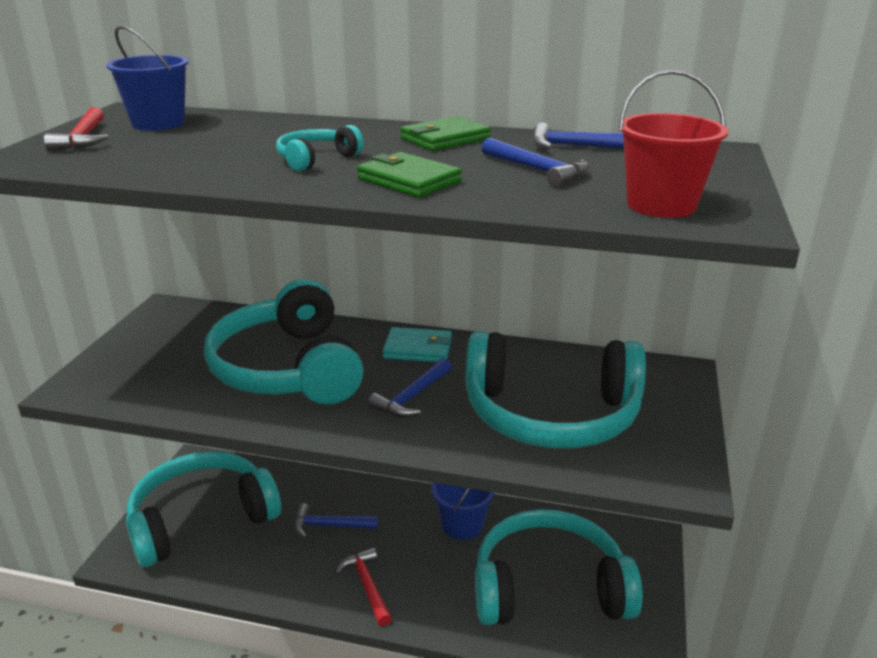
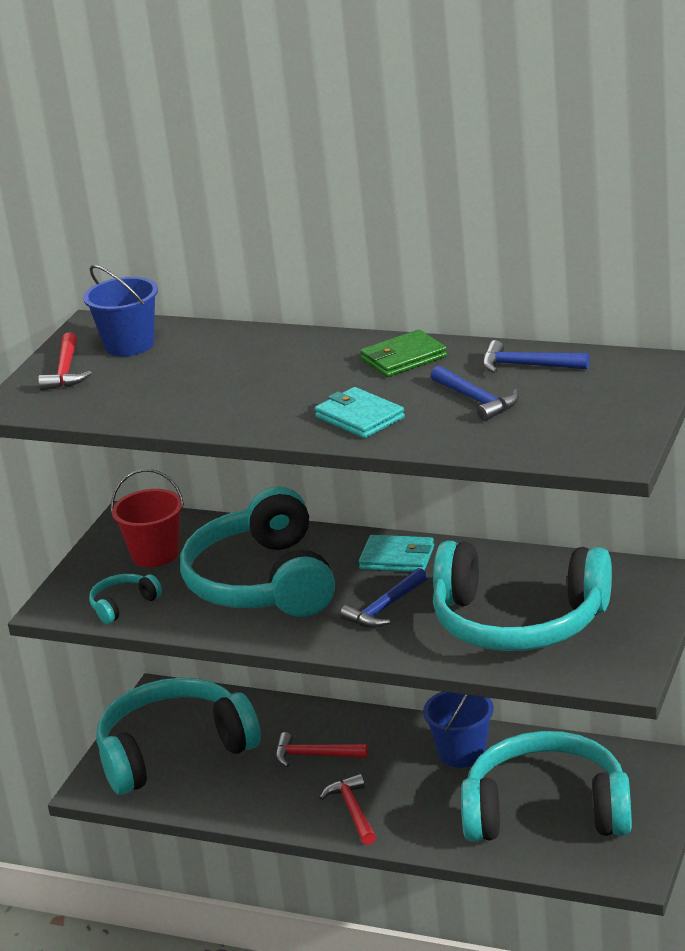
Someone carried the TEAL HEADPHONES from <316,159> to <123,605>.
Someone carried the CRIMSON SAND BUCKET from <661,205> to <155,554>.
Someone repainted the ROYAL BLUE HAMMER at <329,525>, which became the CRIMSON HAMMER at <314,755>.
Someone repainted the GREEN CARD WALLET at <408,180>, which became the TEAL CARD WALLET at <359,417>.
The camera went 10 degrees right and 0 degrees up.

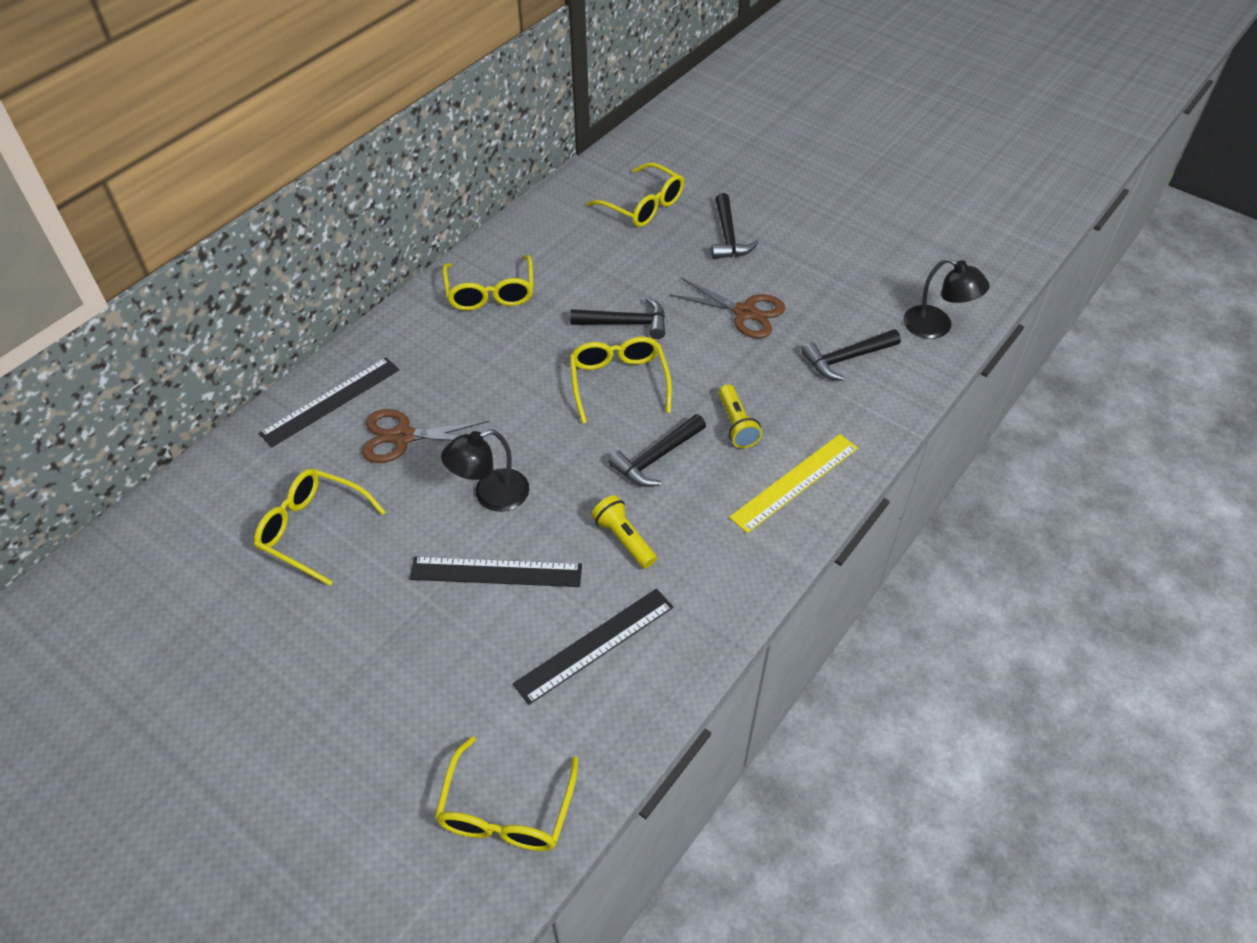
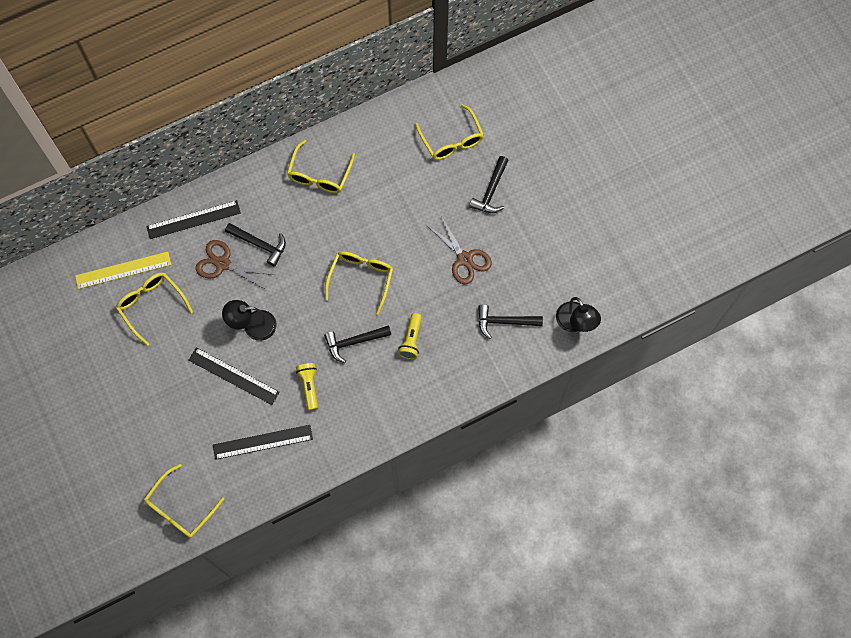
Someone carried the EBONY HAMMER from <625,323> to <260,244>.
Someone carried the YELLOW MEASURING STICK from <795,482> to <123,270>.
The camera went 25 degrees right and 20 degrees up.

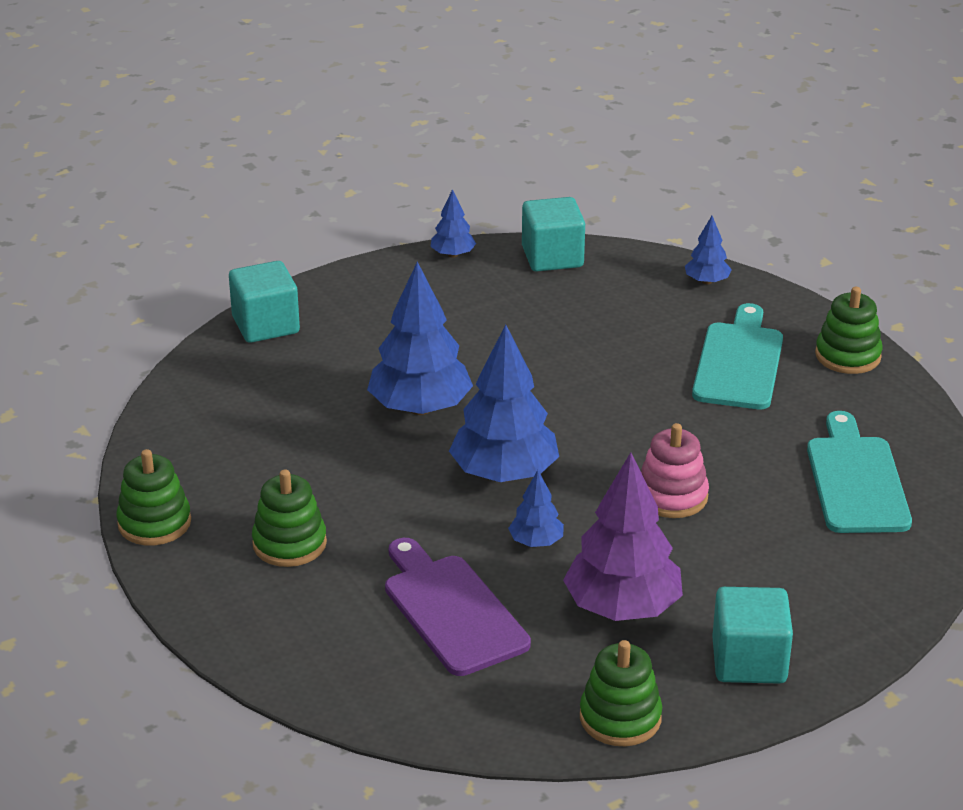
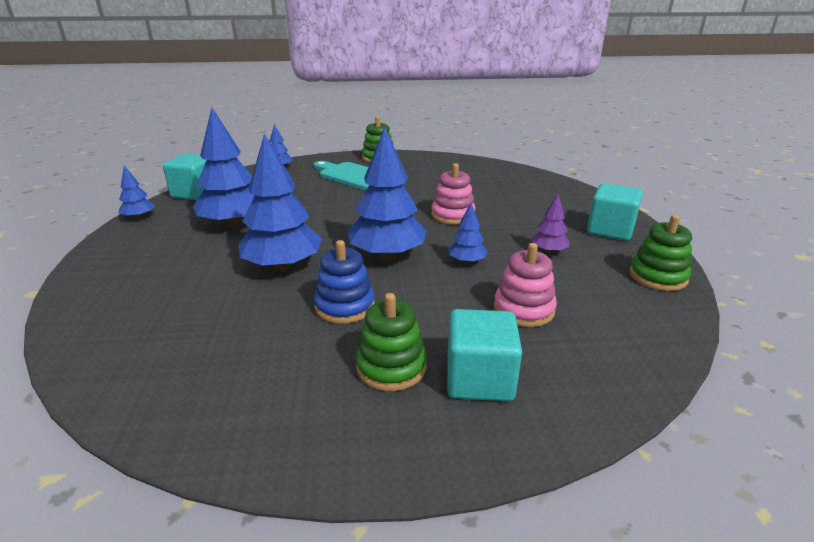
Someone took away the GREEN STACKING TOY at <154,523>.
Someone took away the TEAL CHOPPING BOARD at <856,480>.
Someone put down the ROYAL BLUE FIR TREE at <233,224>.
Someone put down the ROYAL BLUE STACKING TOY at <344,306>.
Someone carried the TEAL SOLID CUBE from <266,325> to <479,379>.
Someone swapped the PURPLE CHOPPING BOARD at <451,610> for the ROSE-PINK STACKING TOY at <523,309>.
Someone scaled the PURPLE FIR TREE at <622,608> by 0.49.
The camera went 65 degrees left and 5 degrees down.

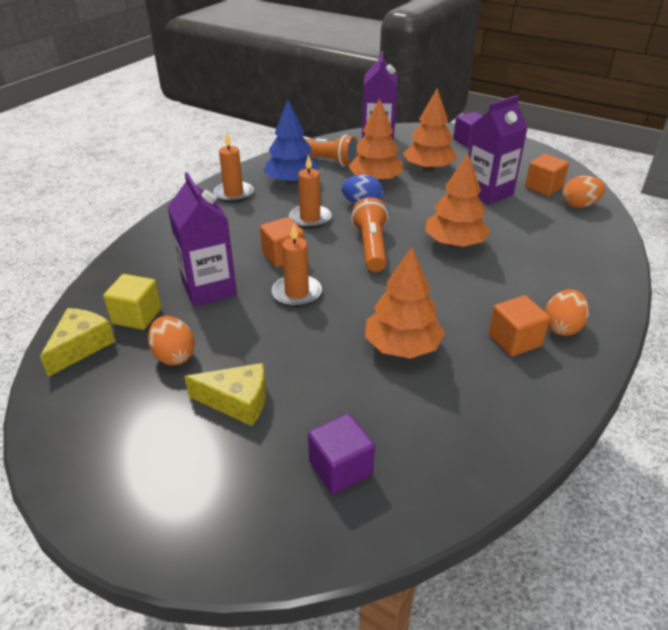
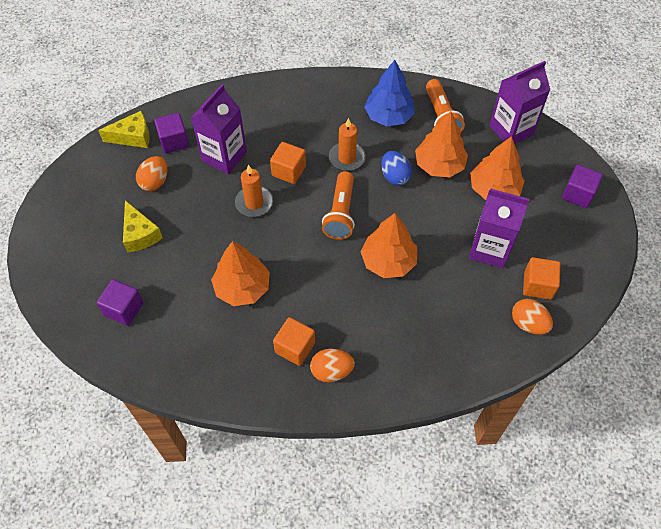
Someone took away the BRIGHT ORANGE WAX CANDLE at <233,194>.
Someone repainted the YELLOW SOLID CUBE at <137,316>, which became the PURPLE SOLID CUBE at <174,141>.
Someone rotated the BRIGHT ORANGE TORCH at <371,247> by 135 degrees clockwise.
The camera went 55 degrees right and 20 degrees up.

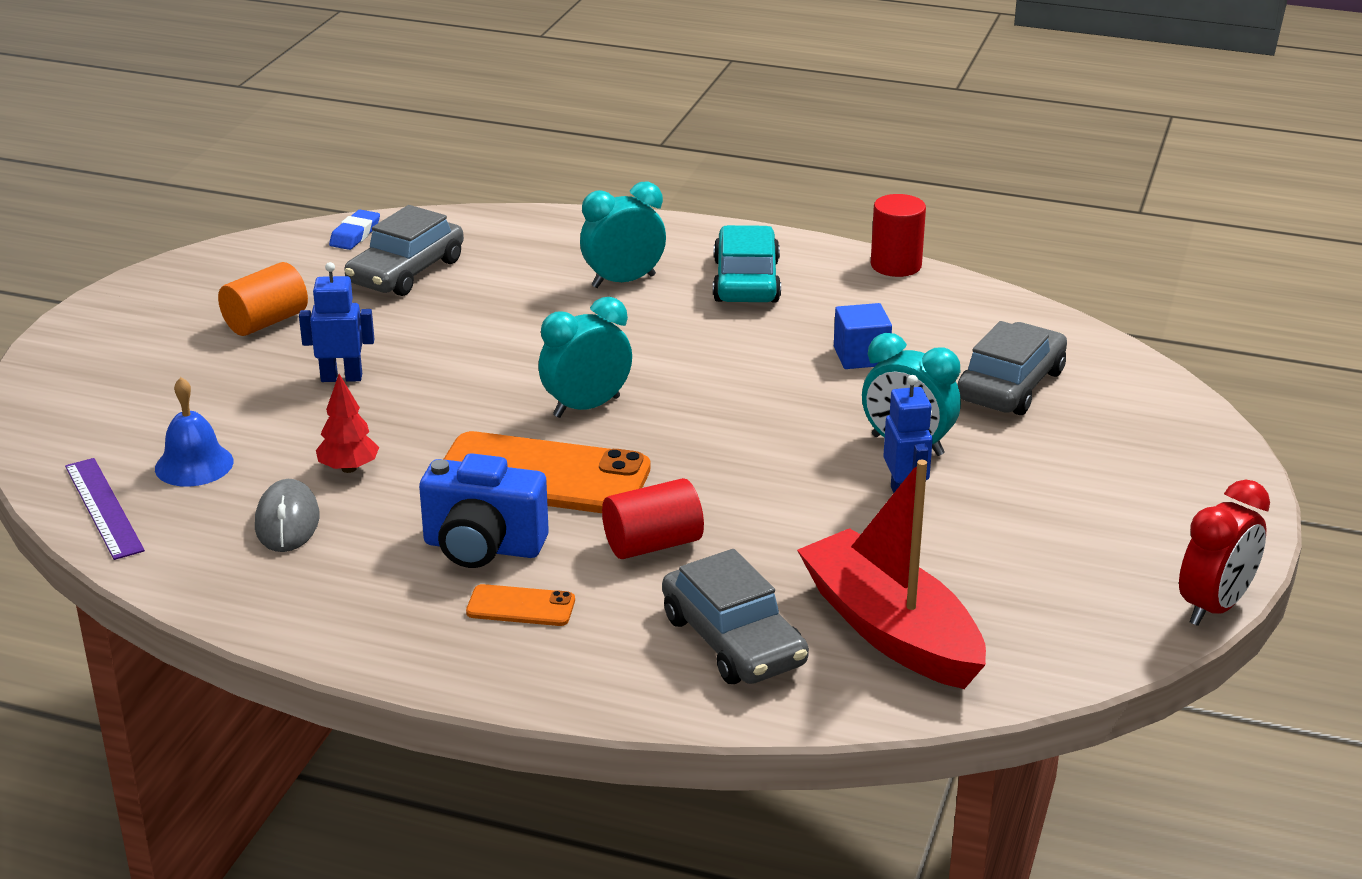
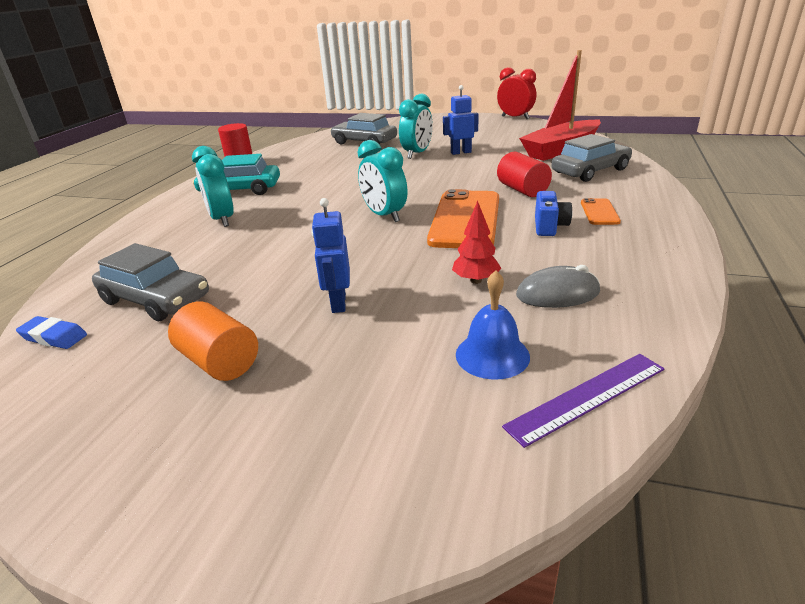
Someone took away the ROYAL BLUE SOLID CUBE at <861,356>.
Someone scaled the ROYAL BLUE CAMERA at <483,547> by 0.62.
The camera went 90 degrees left and 0 degrees up.

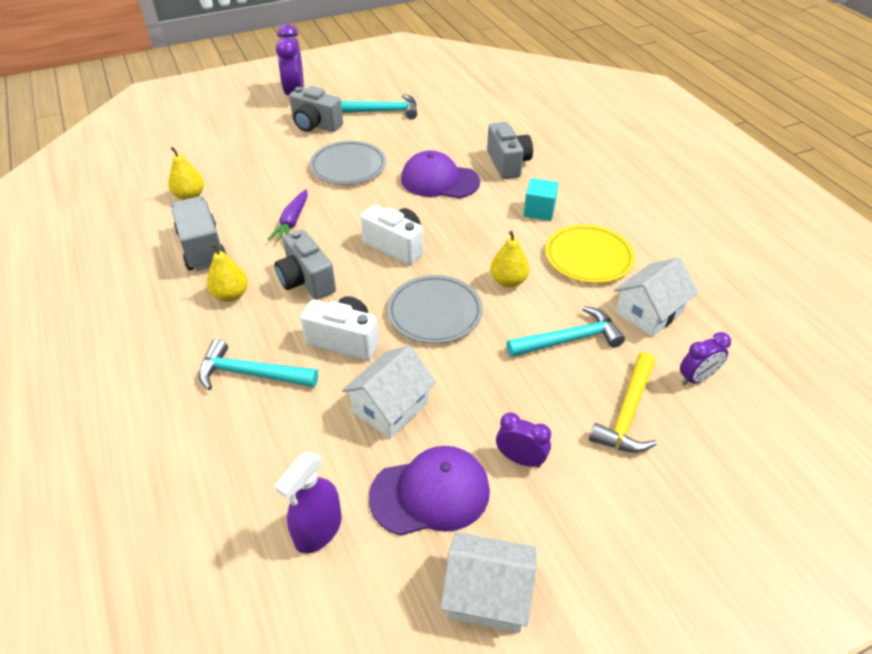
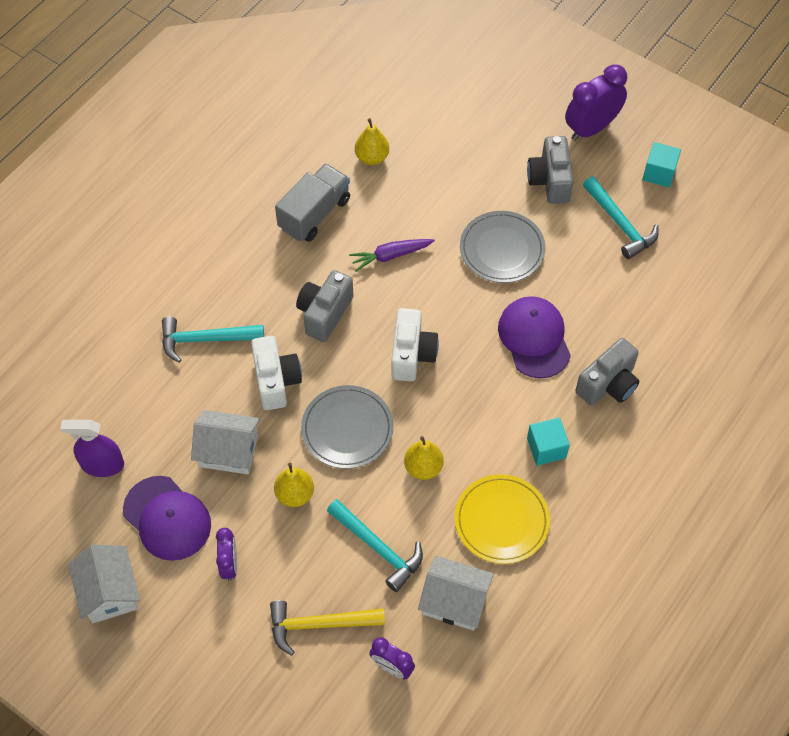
Someone put down the TEAL SOLID CUBE at <659,173>.
Someone carried the YELLOW PEAR from <230,295> to <295,494>.
Someone rotated the TEAL HAMMER at <251,374> by 75 degrees counterclockwise.
The camera went 60 degrees right and 15 degrees up.

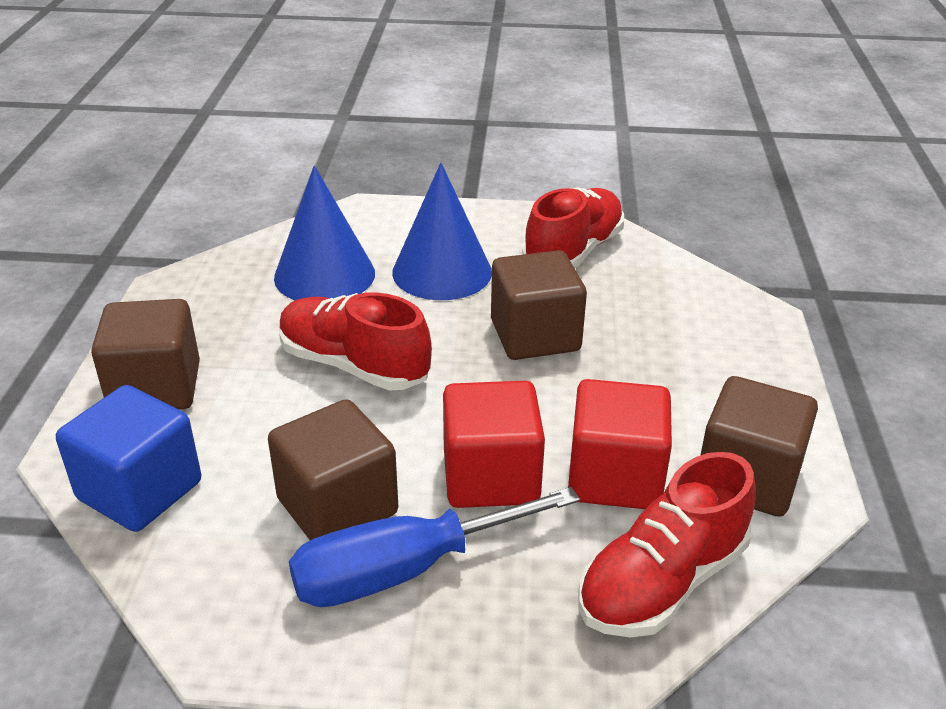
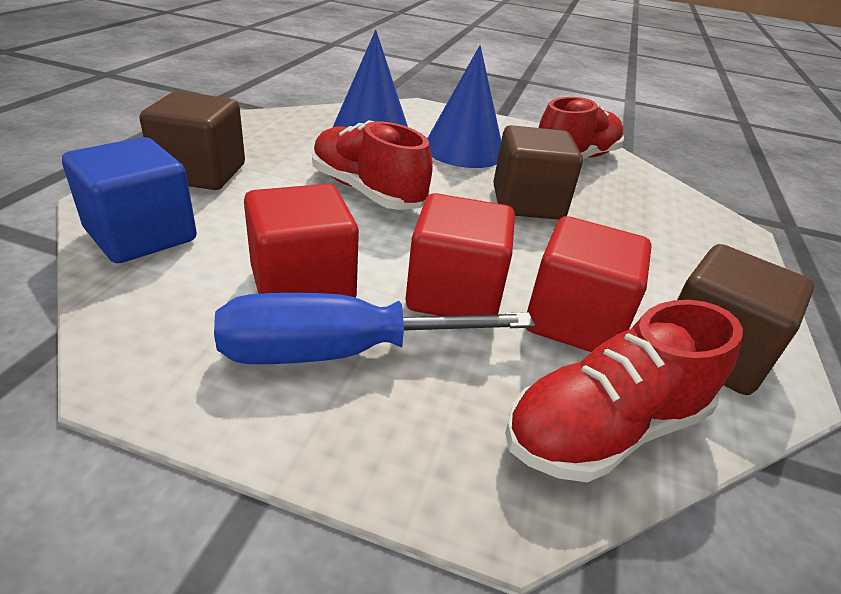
Someone repainted the DARK BROWN SOLID CUBE at <337,506>, which became the CRIMSON SOLID CUBE at <303,285>.
The camera went 10 degrees right and 0 degrees up.

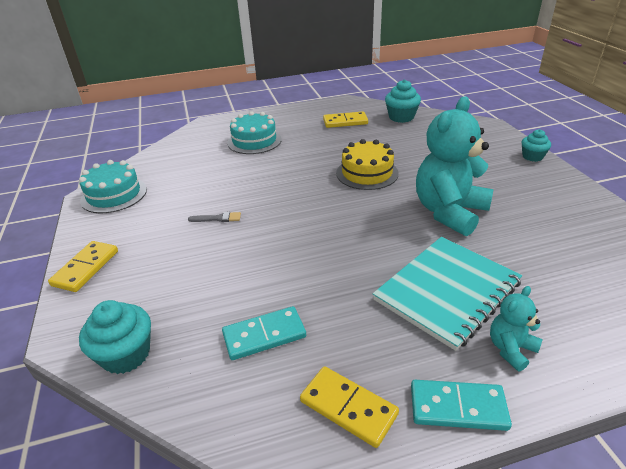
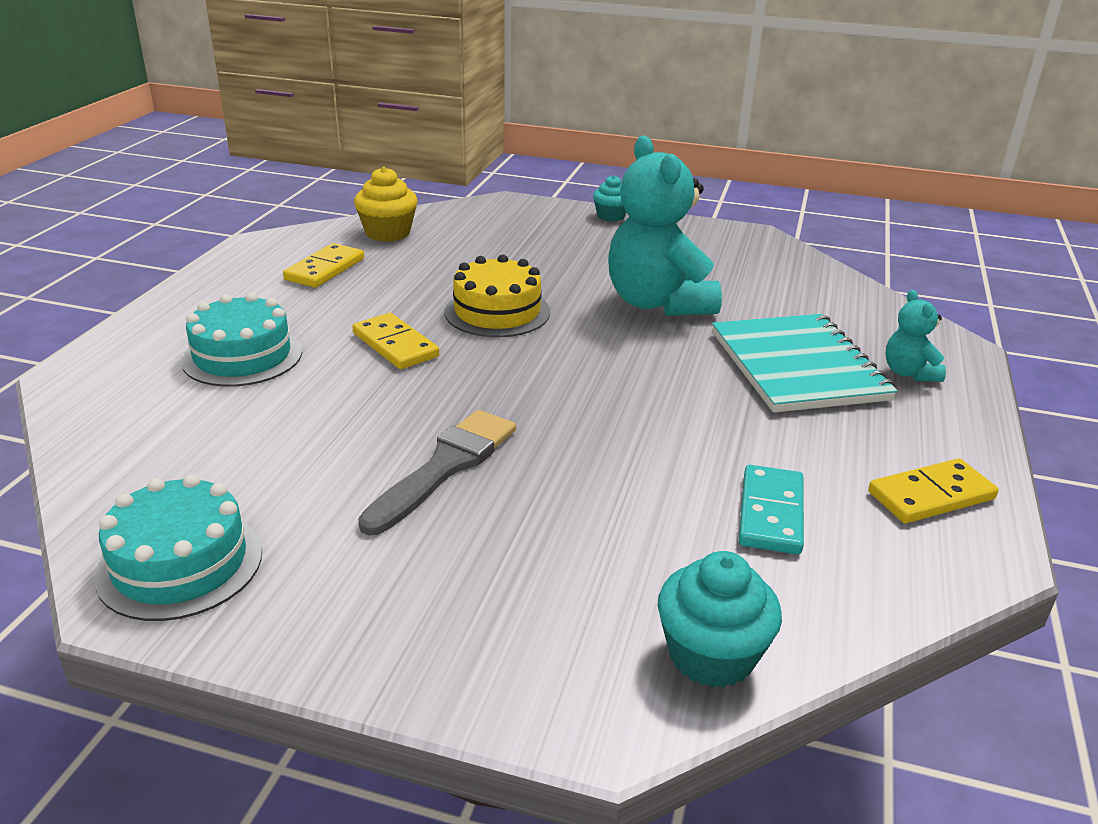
Someone took away the TEAL DOMINO TILE at <458,407>.
Someone carried the YELLOW DOMINO TILE from <85,268> to <395,345>.
Someone repainted the TEAL MUFFIN at <401,117>, which became the YELLOW MUFFIN at <388,233>.
Someone scaled the GREY BRUSH at <218,218> by 2.08.
The camera went 60 degrees left and 5 degrees down.

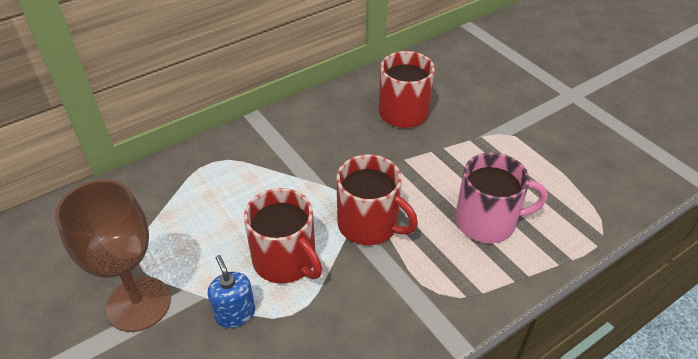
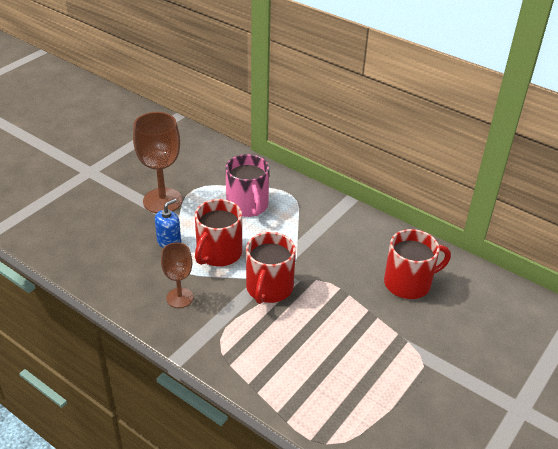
Someone put down the DARK BROWN CHALICE at <179,298>.
Someone carried the ROSE-PINK COFFEE MUG from <487,221> to <247,205>.
The camera went 70 degrees right and 5 degrees down.

